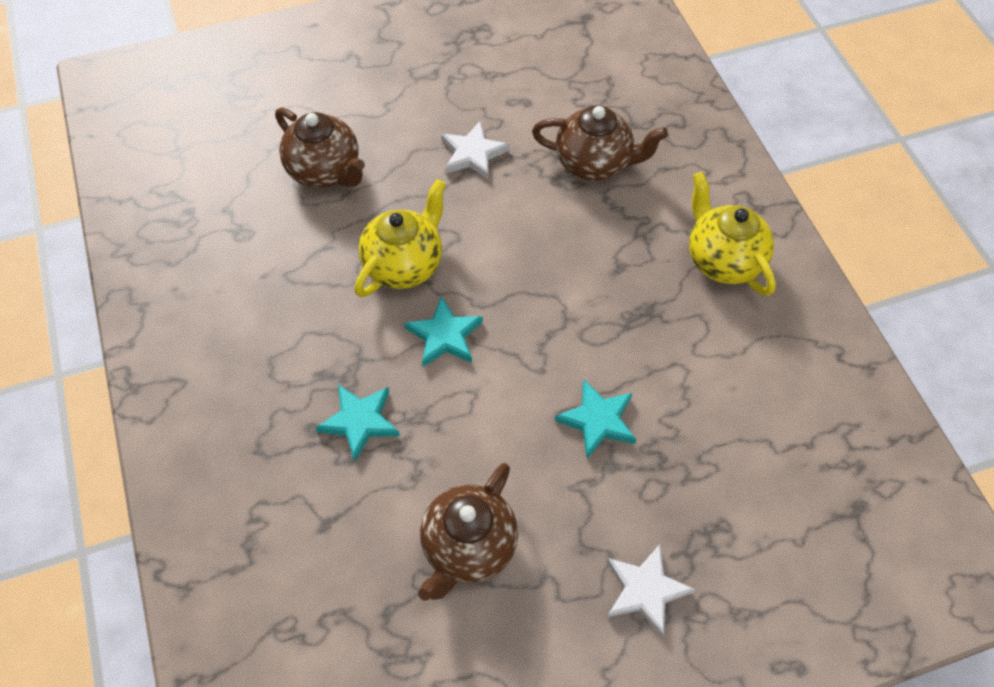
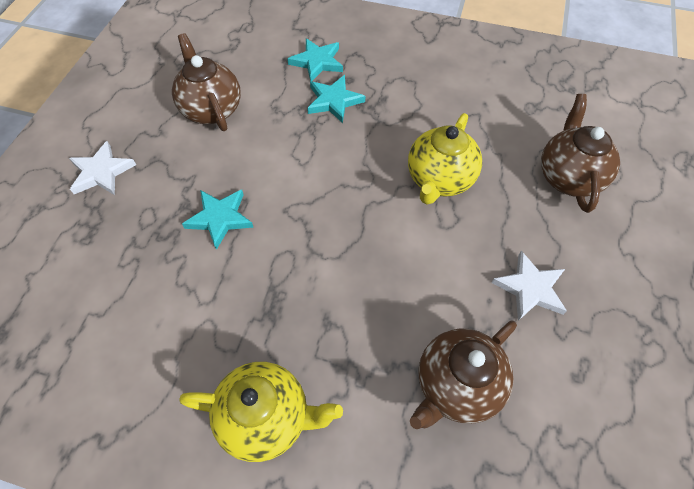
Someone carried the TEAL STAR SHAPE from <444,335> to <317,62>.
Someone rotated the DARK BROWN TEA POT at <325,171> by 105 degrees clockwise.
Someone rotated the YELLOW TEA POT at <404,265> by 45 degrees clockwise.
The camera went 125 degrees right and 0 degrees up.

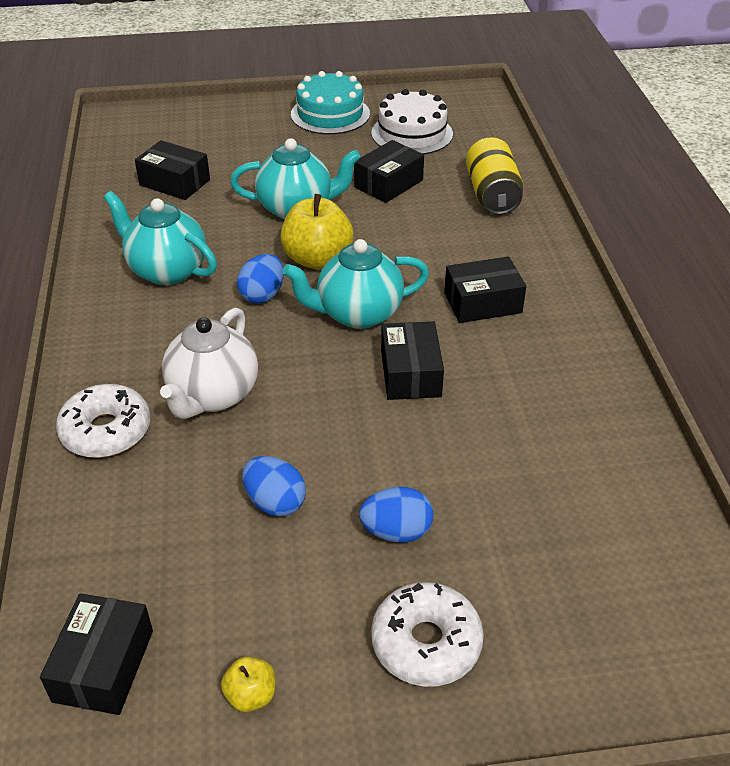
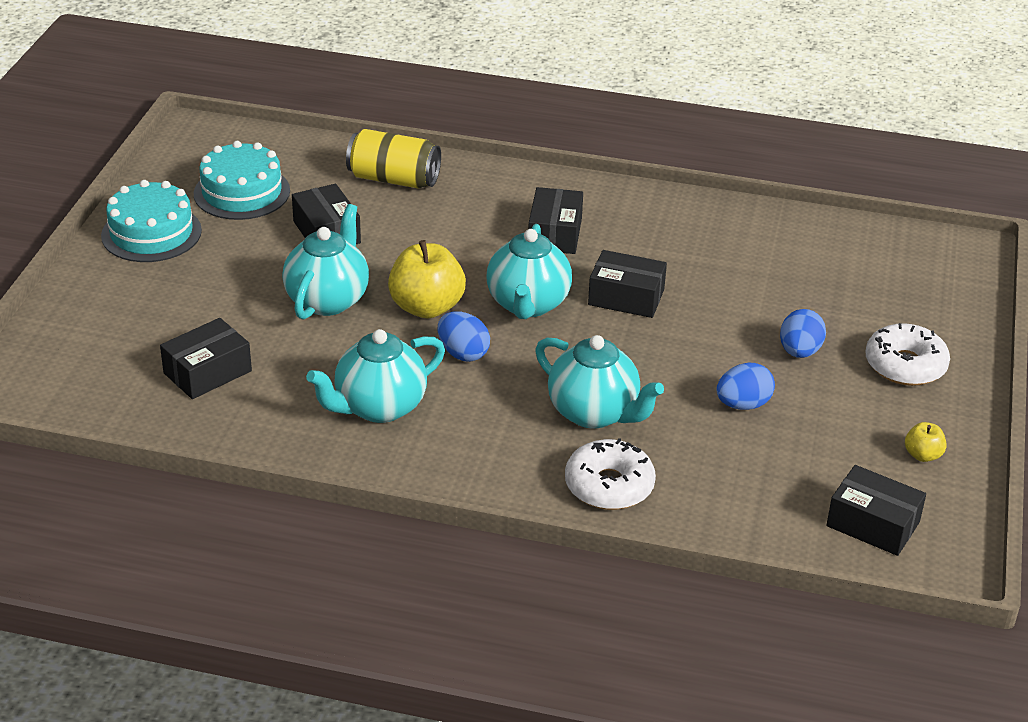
Someone repainted the PURE WHITE TEA POT at <213,395>, which became the TEAL TEA POT at <594,413>.
Someone repainted the PURE WHITE CAKE at <412,133>, which became the TEAL CAKE at <242,192>.
The camera went 70 degrees left and 5 degrees down.

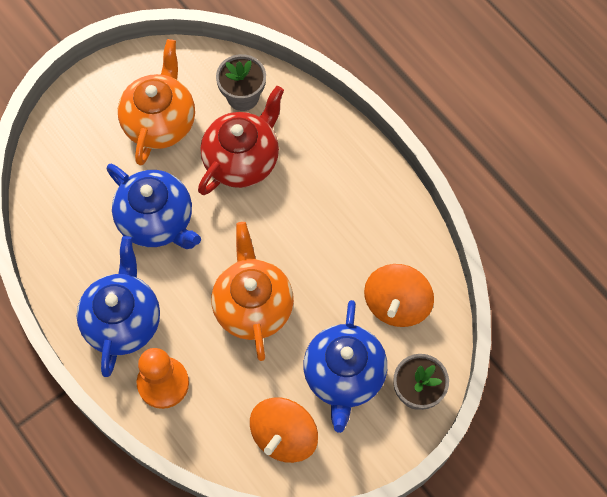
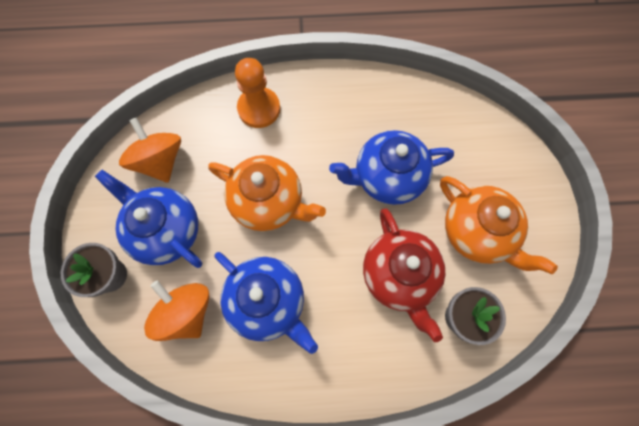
Someone carried the ROYAL BLUE TEA POT from <123,320> to <268,302>.
The camera went 125 degrees right and 5 degrees up.

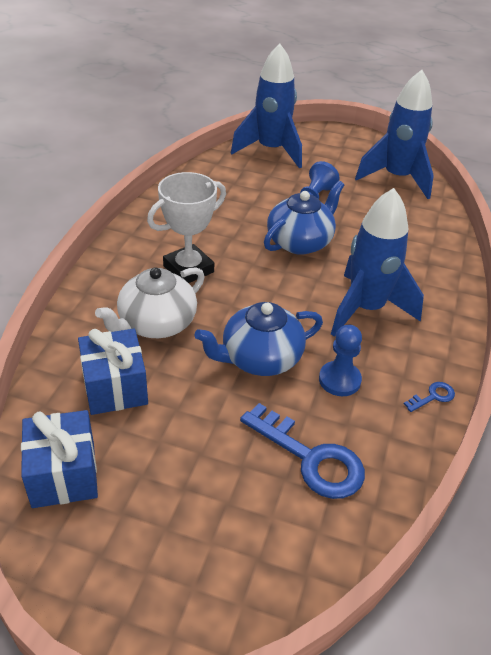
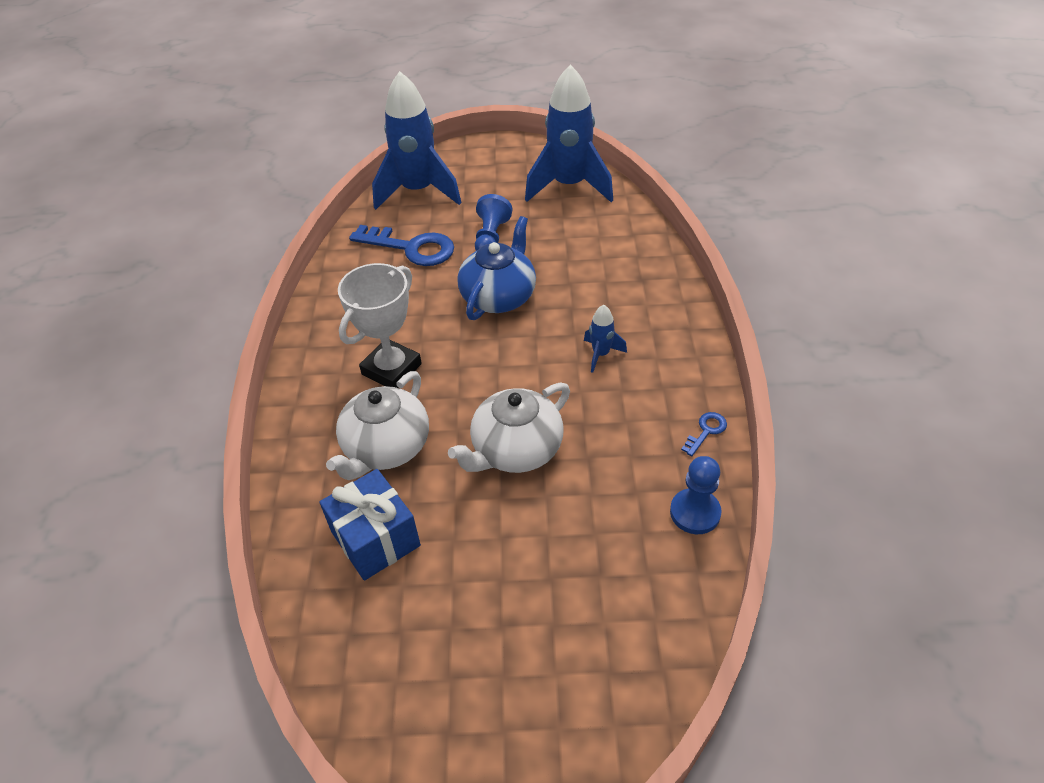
Someone took away the ROYAL BLUE GIFT at <63,474>.
Someone carried the ROYAL BLUE LATCHKEY from <310,458> to <411,248>.
Someone carried the ROYAL BLUE CHESS PAWN from <339,380> to <695,512>.
Someone repainted the ROYAL BLUE TEA POT at <260,358>, which became the PURE WHITE TEA POT at <515,450>.
Someone scaled the ROYAL BLUE SPACESHIP at <366,309> by 0.43.
The camera went 15 degrees left and 5 degrees up.

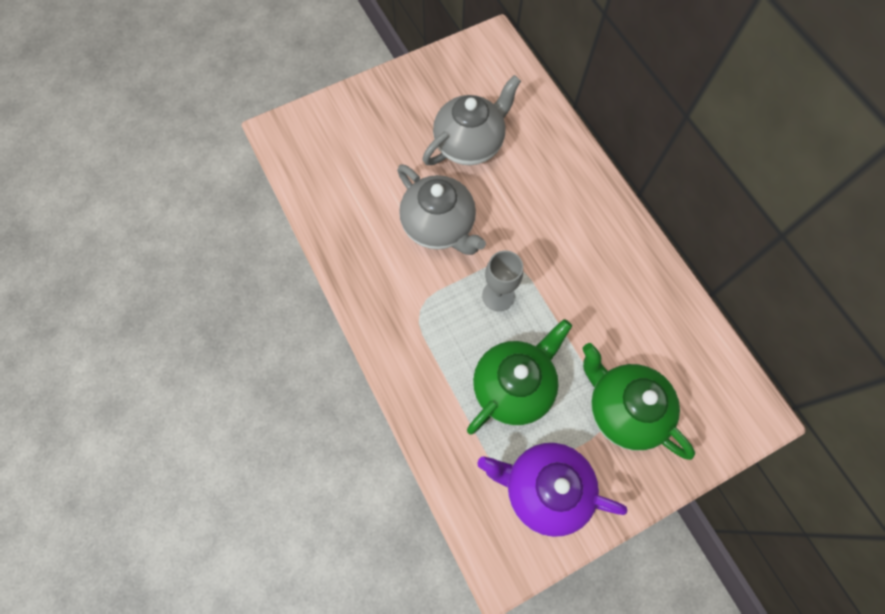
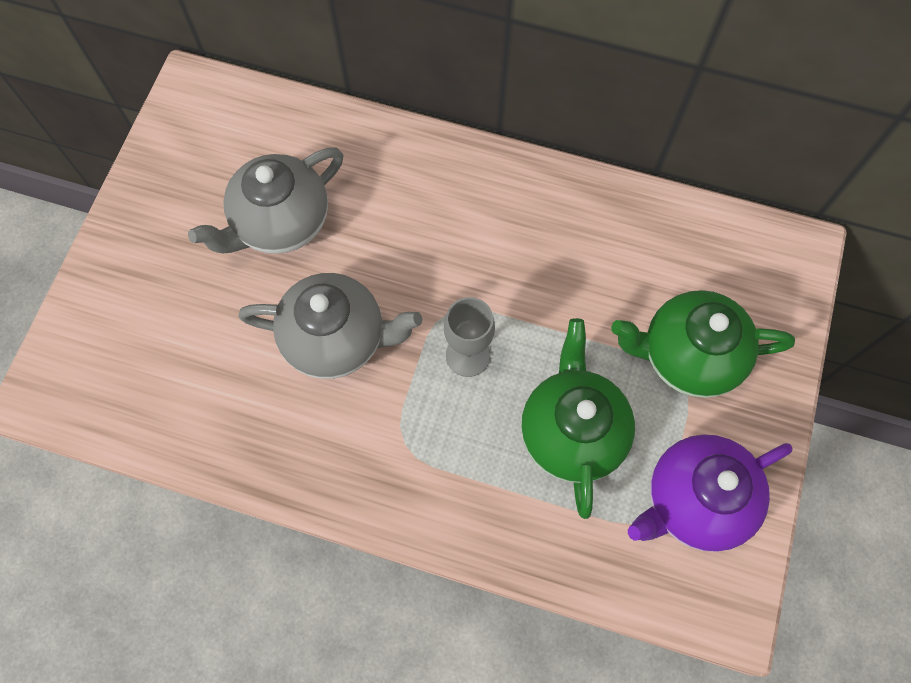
Someone rotated the GREY TEA POT at <469,144> by 135 degrees counterclockwise.
The camera went 45 degrees left and 0 degrees up.

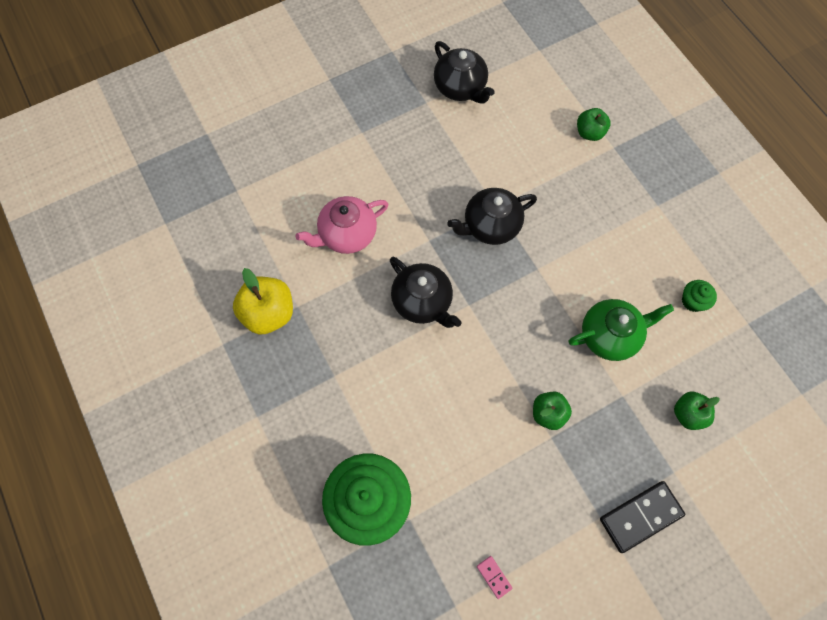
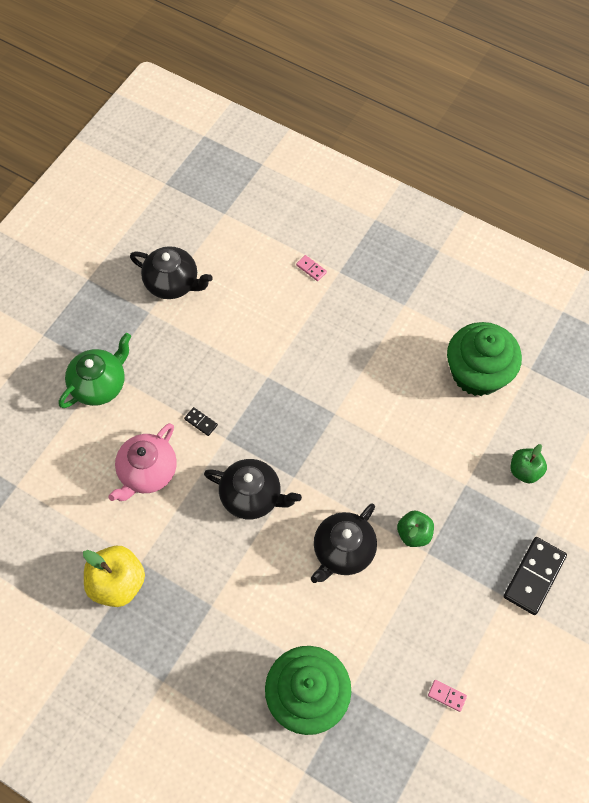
Someone put down the EBONY DOMINO TILE at <201,422>.
Someone carried the EBONY TEA POT from <490,226> to <343,551>.
Someone carried the GREEN TEA POT from <610,335> to <100,384>.
Someone swapped the GREEN APPLE at <589,133> for the ROSE-PINK DOMINO TILE at <311,269>.
Someone scaled the GREEN MUFFIN at <693,301> by 2.35.
The camera went 30 degrees left and 5 degrees down.

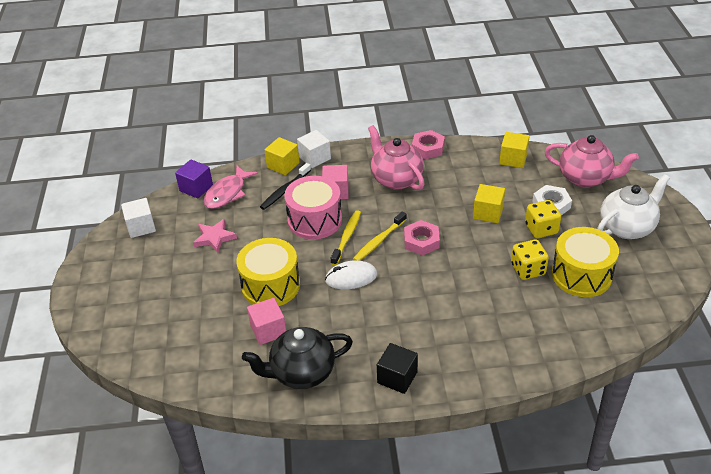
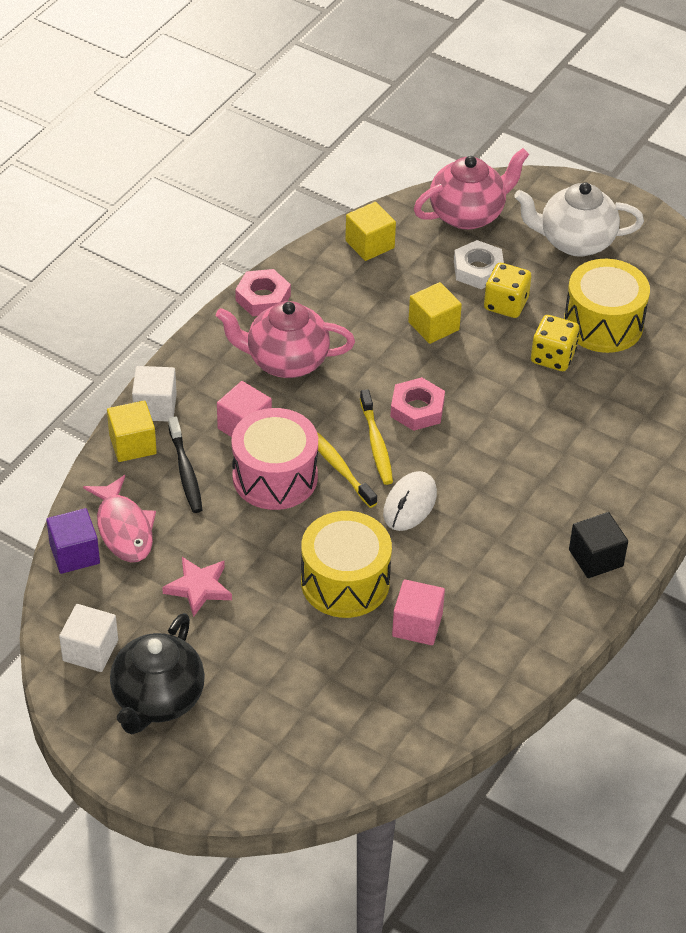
Someone carried the EBONY TEA POT from <302,373> to <157,699>.
Someone rotated the PURE WHITE TEA POT at <627,227> by 90 degrees counterclockwise.
The camera went 55 degrees left and 5 degrees up.

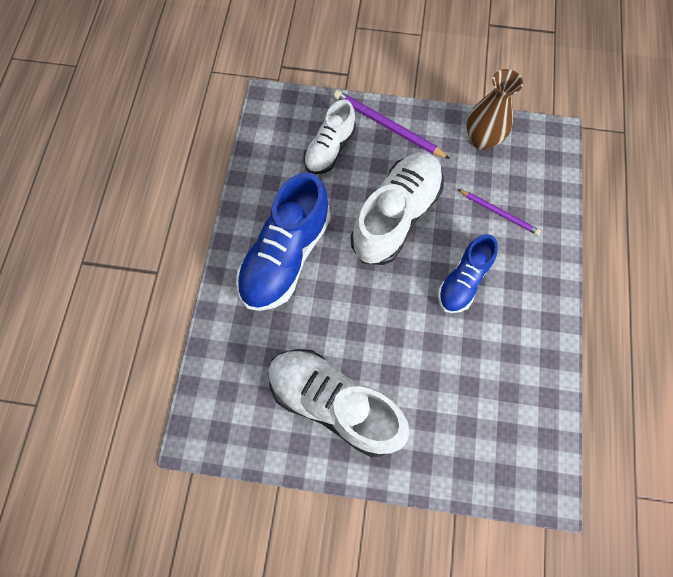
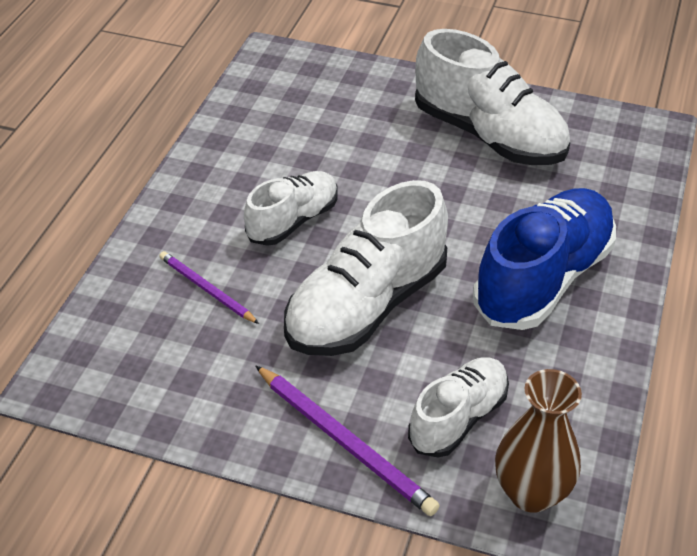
Someone carried the DARK BROWN TALL VASE from <482,139> to <531,493>.
Someone repainted the ROYAL BLUE SHOE at <463,281>, which became the PURE WHITE SHOE at <293,221>.
The camera went 170 degrees left and 25 degrees down.

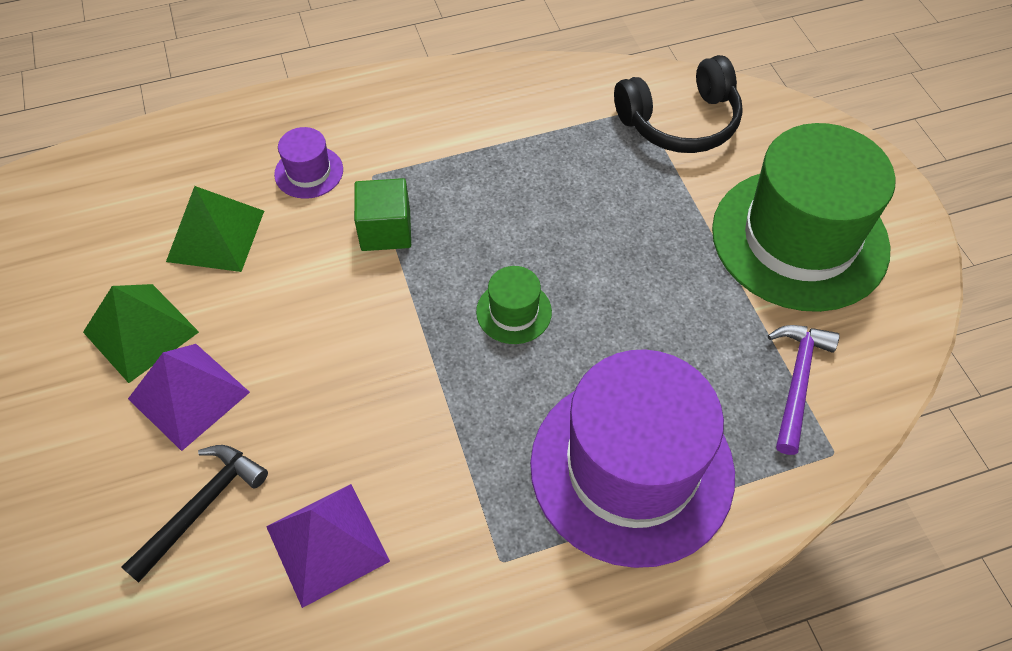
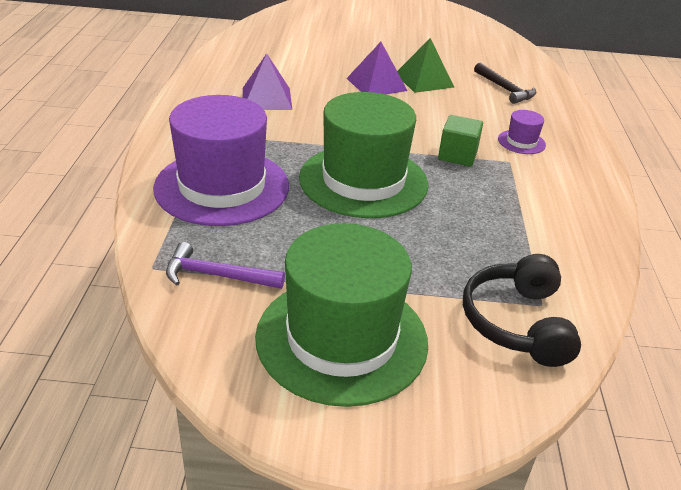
Someone took away the GREEN PYRAMID at <215,235>.
Someone carried the EBONY HAMMER from <201,507> to <505,89>.
Someone rotated the PURPLE HAMMER at <797,381> by 150 degrees clockwise.
Someone scaled the GREEN TALL HAT at <514,312> by 2.44.
The camera went 110 degrees right and 20 degrees down.

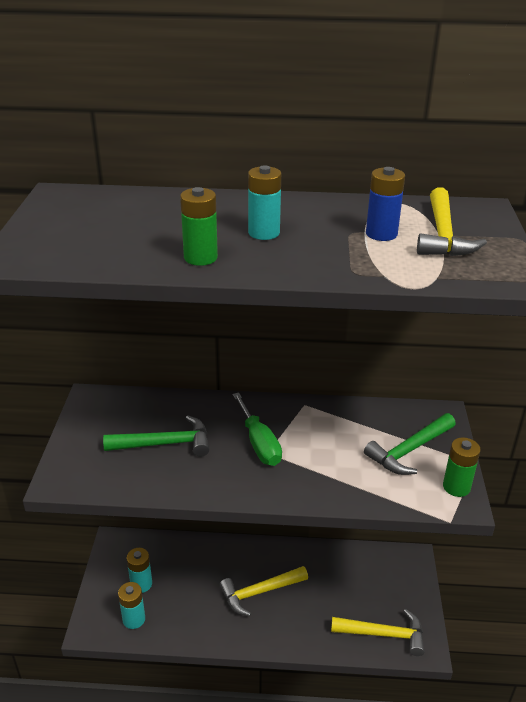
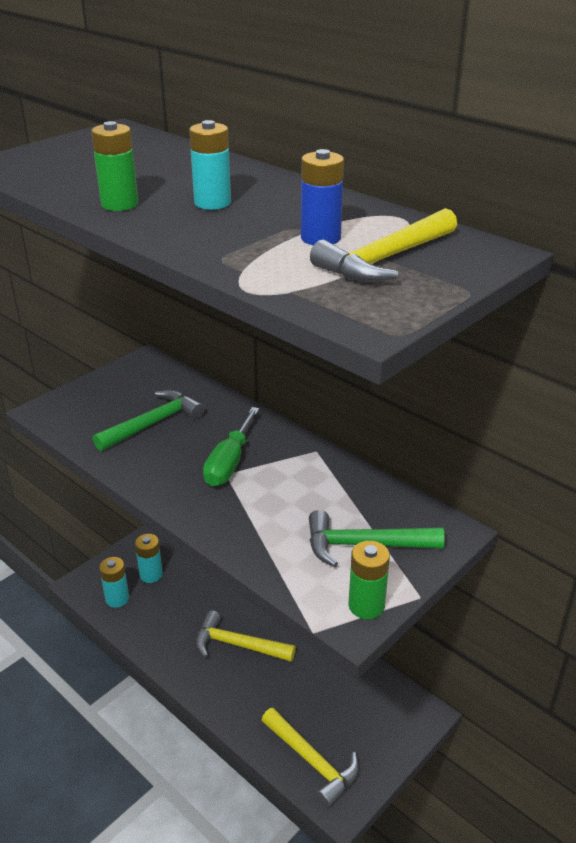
Someone rotated the GREEN HAMMER at <165,443> by 75 degrees counterclockwise.
The camera went 40 degrees right and 0 degrees up.

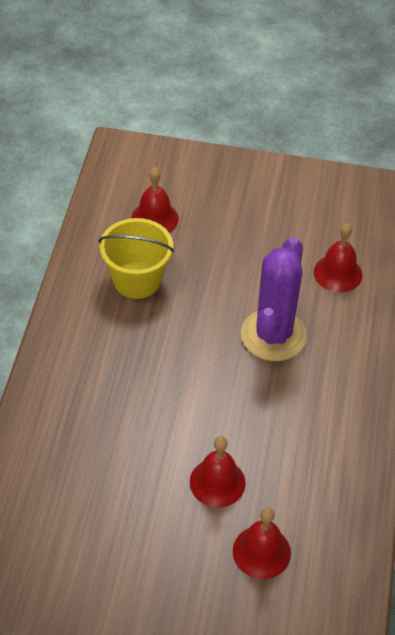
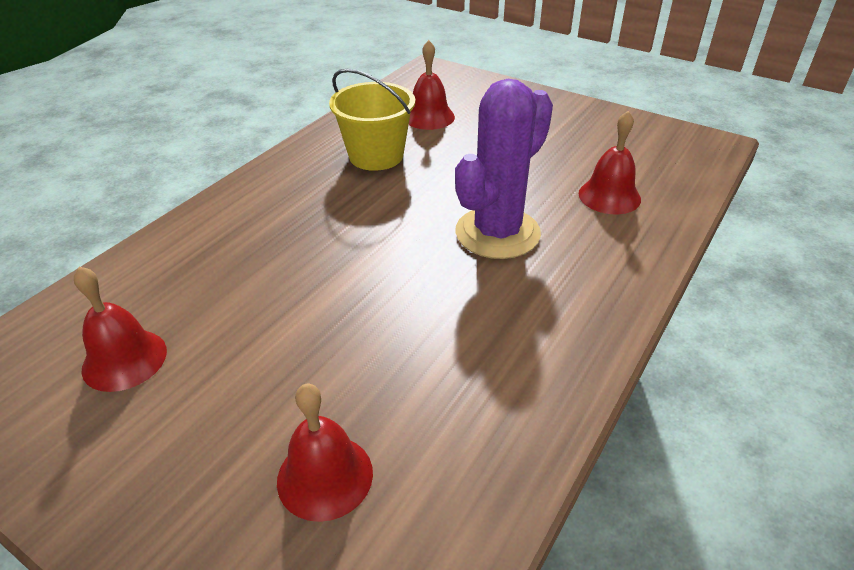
Someone carried the CRIMSON SCHOOL BELL from <217,482> to <124,359>.
The camera went 25 degrees right and 10 degrees down.

